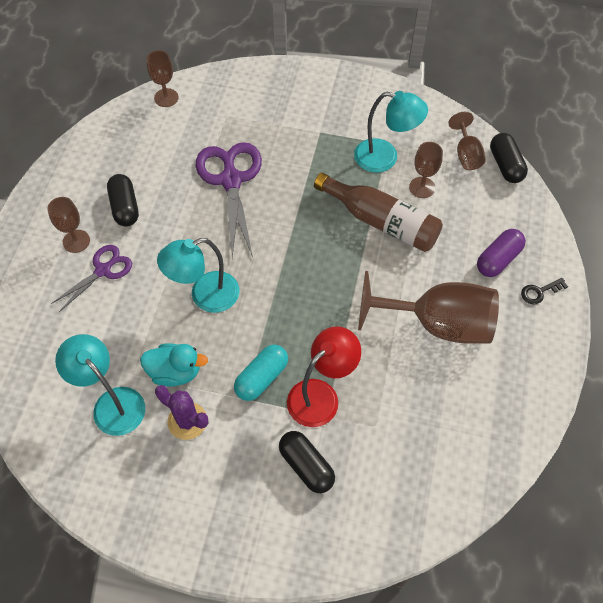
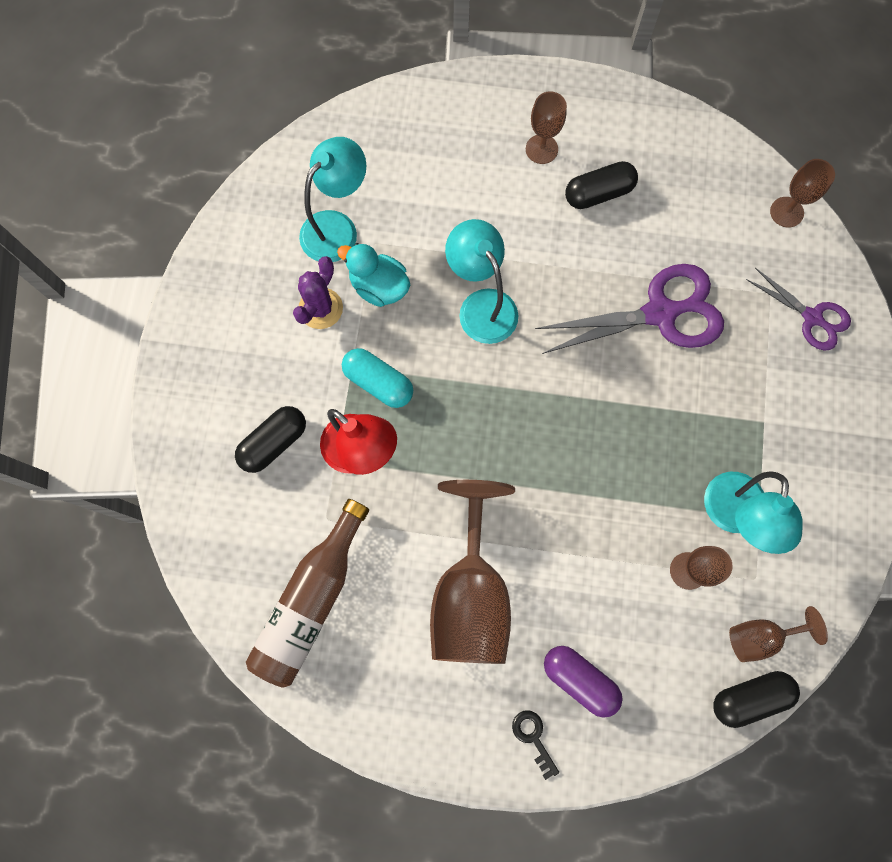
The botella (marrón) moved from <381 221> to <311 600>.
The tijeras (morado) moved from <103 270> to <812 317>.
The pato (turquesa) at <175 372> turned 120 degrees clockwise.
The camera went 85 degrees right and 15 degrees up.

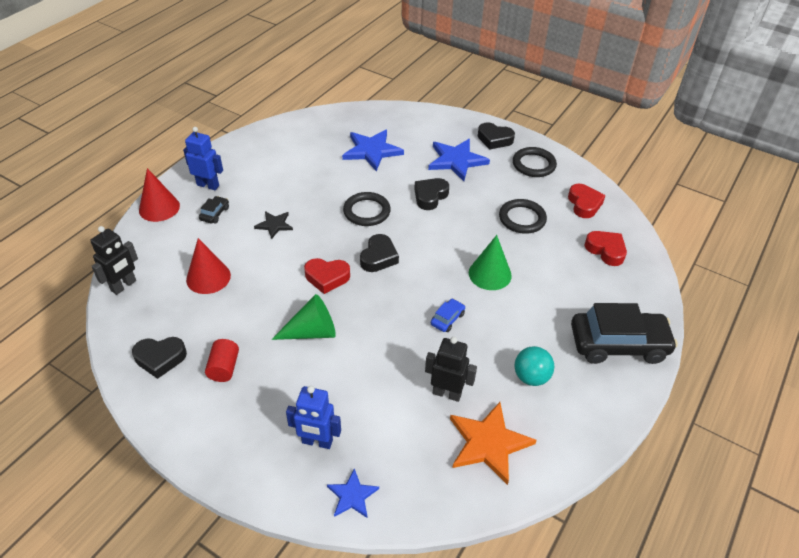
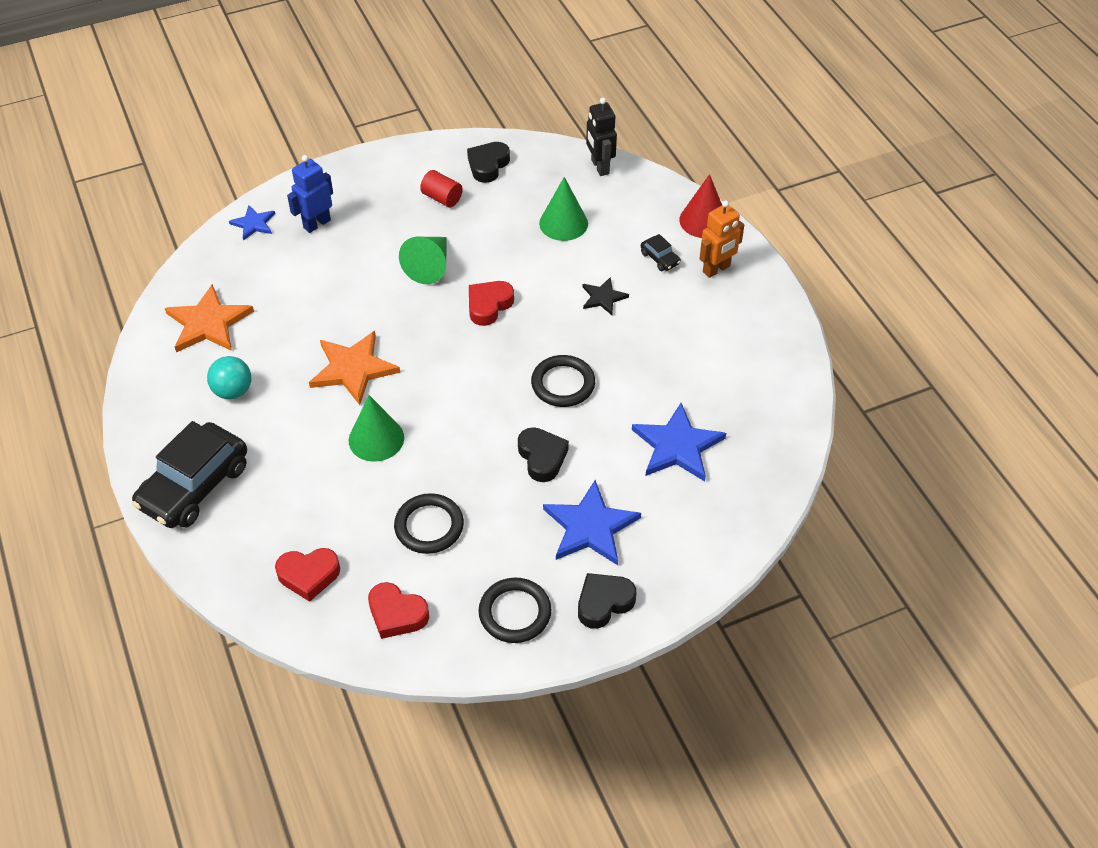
The robot (azul) at <208 185> became the robot (naranja) at <716 269>.
The corazón (negro) at <378 257> disappeared.
The cono (rojo) at <208 277> became the cono (verde) at <563 223>.
The coche (azul) at <447 319> was replaced by the estrella (naranja) at <353 369>.
The robot (negro) at <447 393> disappeared.
The camera went 125 degrees right and 5 degrees up.

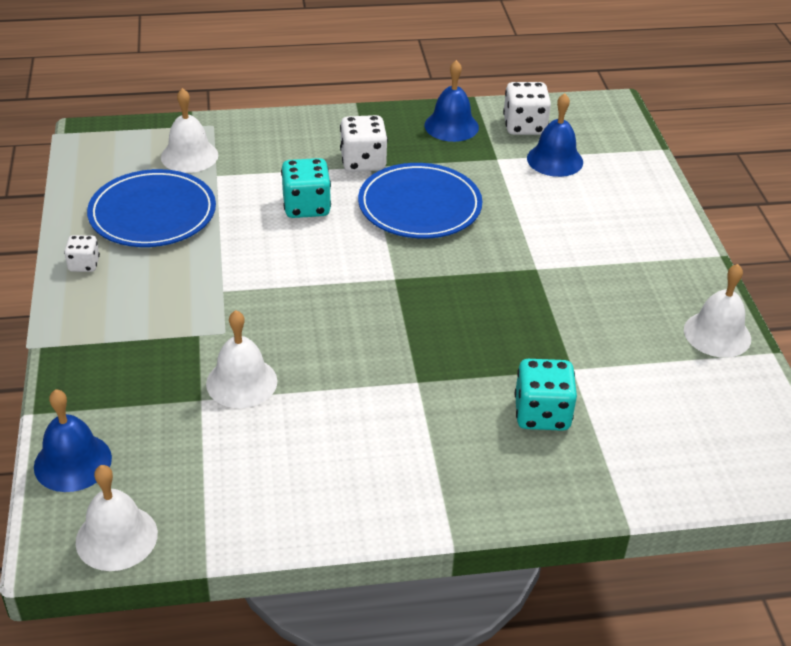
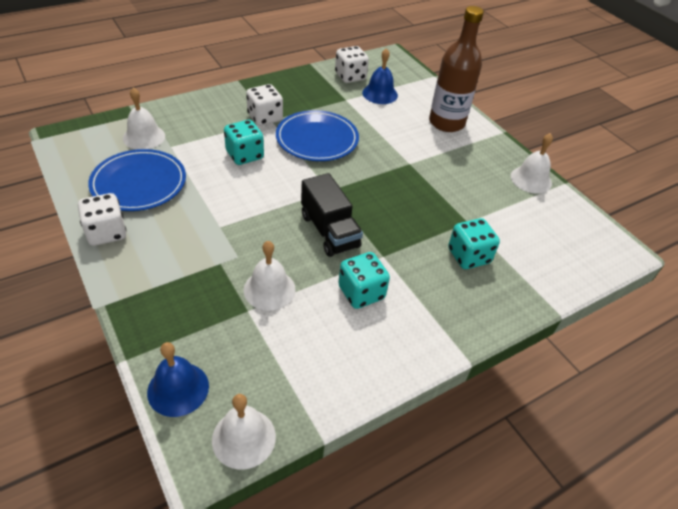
The campana (azul) at <451 126> disappeared.
The dado (blanco) at <84 264> changed to 1.70 times the size.
The botella (marrón) at <446 123> appeared.
The camión (negro) at <329 231> appeared.
The dado (turquesa) at <361 292> appeared.
The camera went 25 degrees left and 5 degrees up.

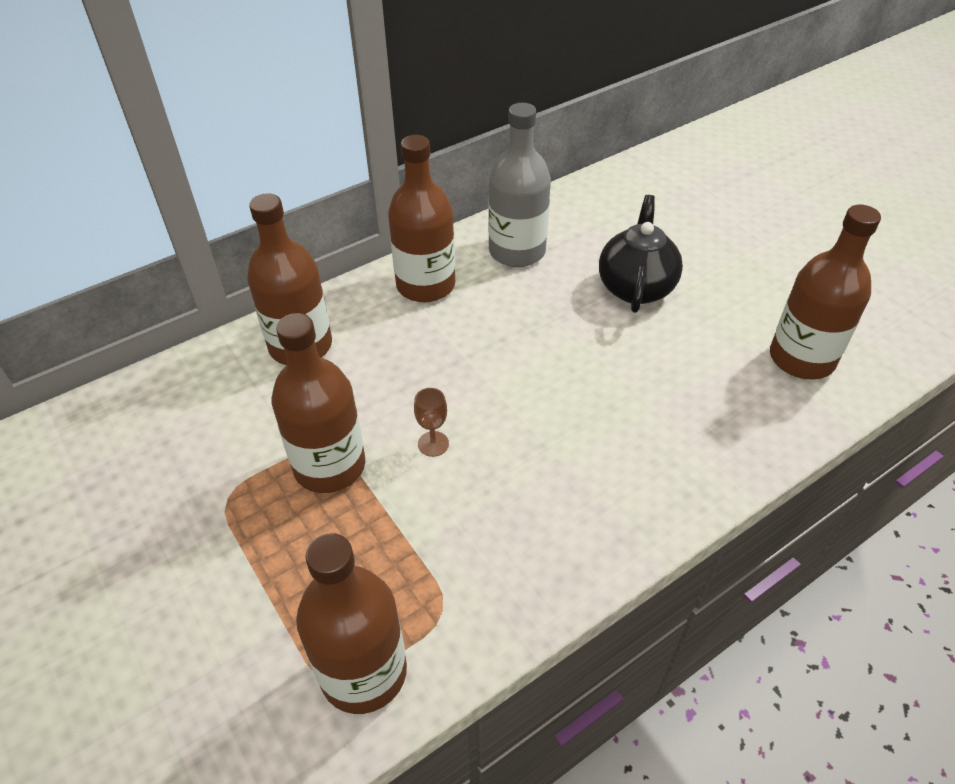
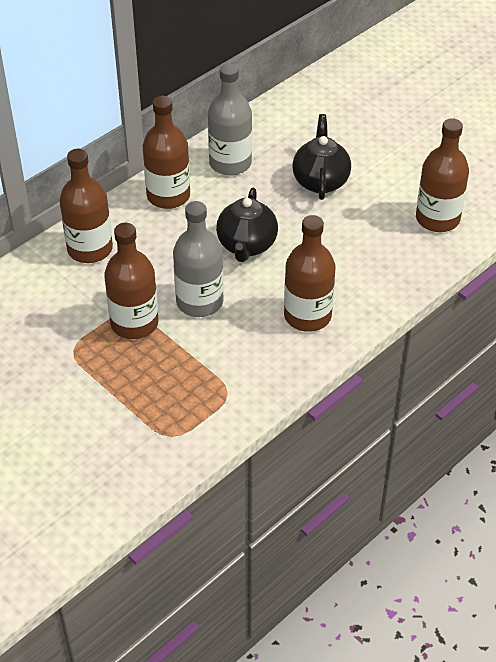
The copa (marrón) at <433 444> was replaced by the botella (gris) at <199 302>.
The botella (marrón) moved from <363 672> to <307 316>.
The tetera (negro) at <247 245> appeared.
The camera went 10 degrees left and 0 degrees up.

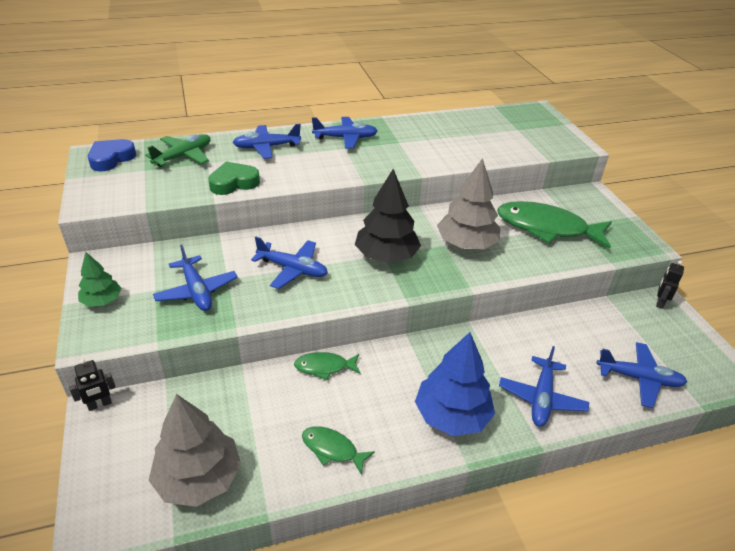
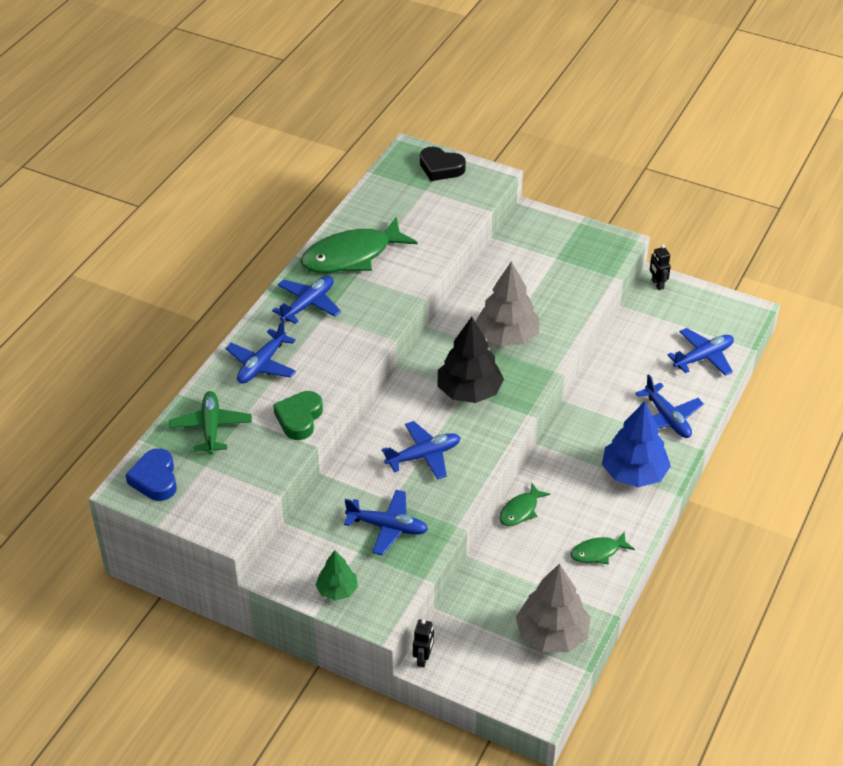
The pez (verde) moved from <546 228> to <352 256>.
The corazón (negro) at <440 168> appeared.
The camera went 45 degrees left and 5 degrees up.

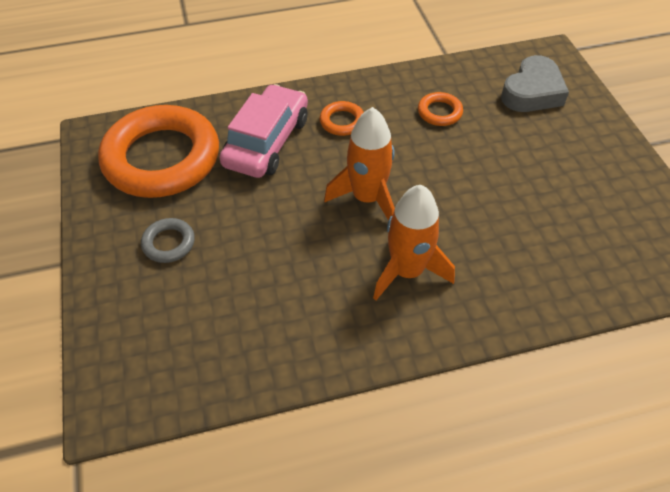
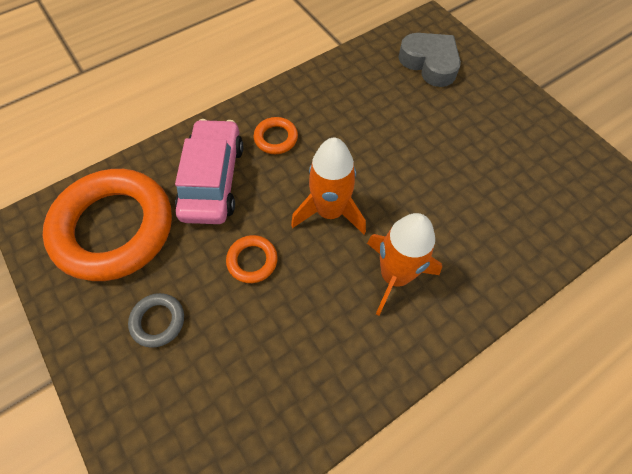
The corazón (gris) at <532 92> turned 60 degrees counterclockwise.
The anillo (naranja) moved from <439 112> to <252 261>.
The camera went 20 degrees left and 10 degrees up.

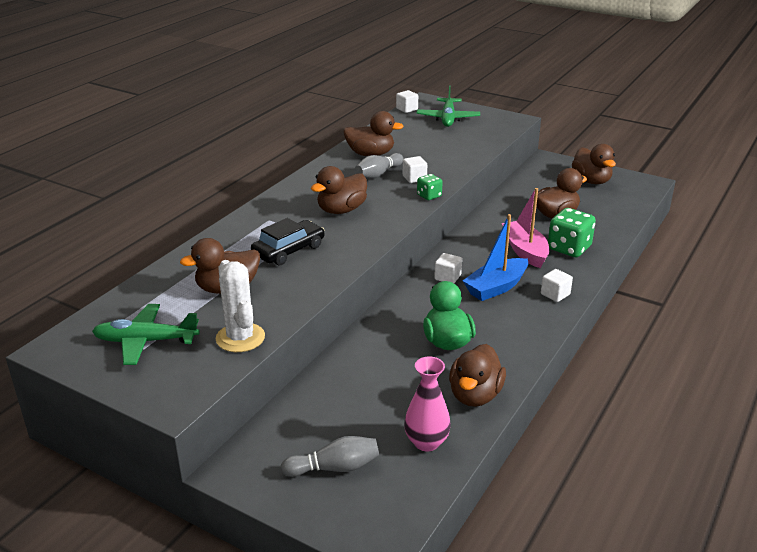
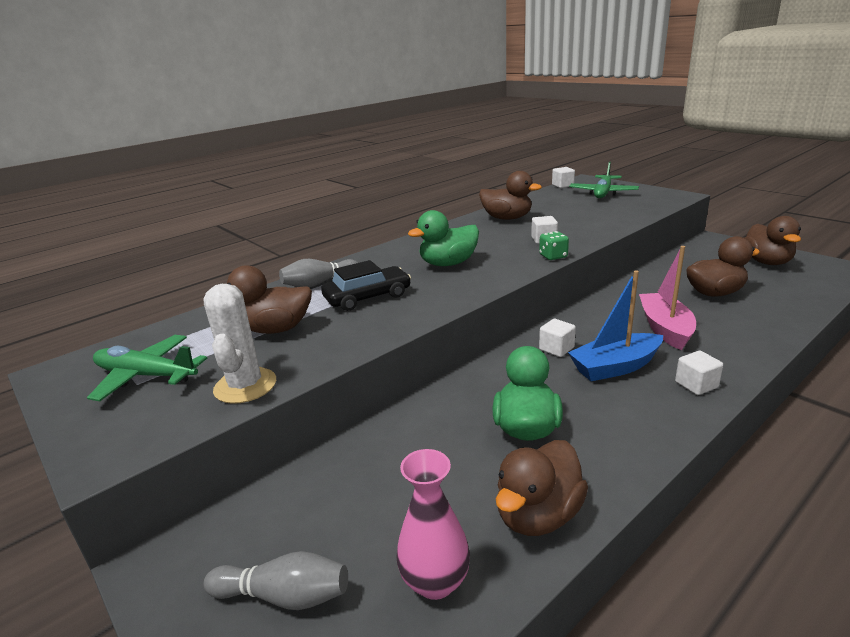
The bolo (gris) moved from <378 174> to <319 283>.
The pato (marrón) at <341 210> became the pato (verde) at <448 263>.
The dado (verde) at <569 248> disappeared.
The camera went 20 degrees right and 5 degrees down.

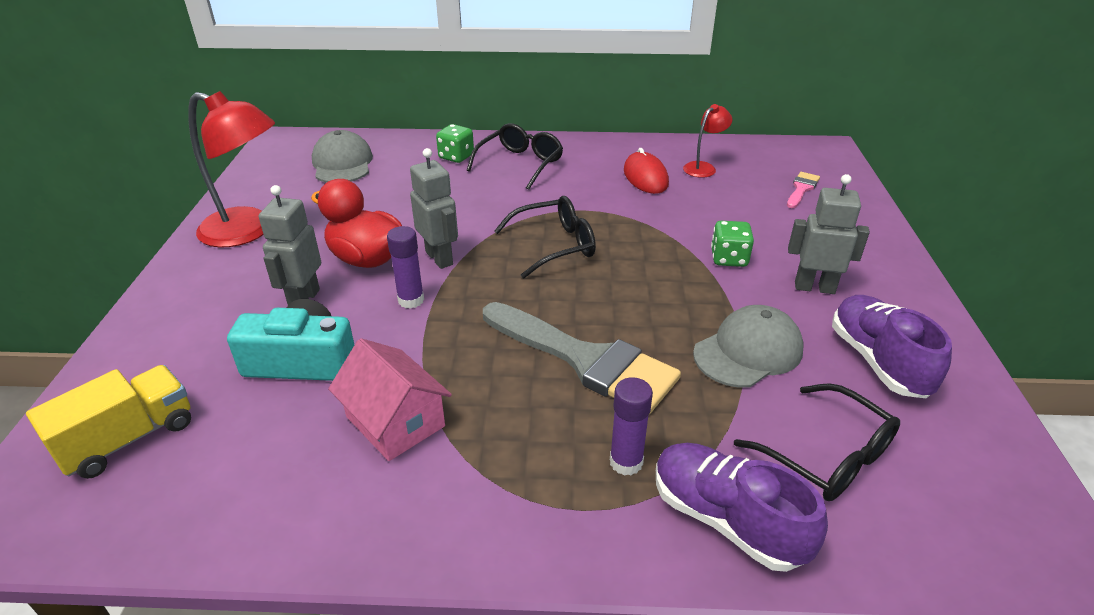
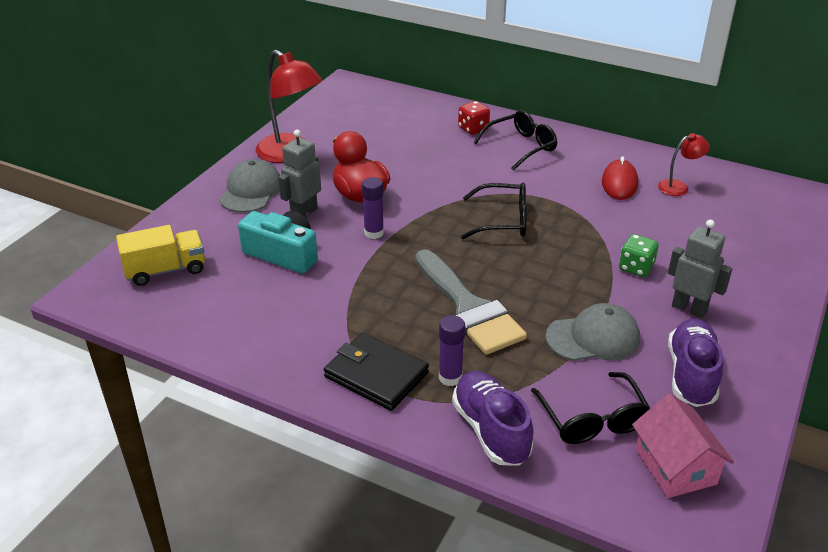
The dado (verde) at <456 157> became the dado (rojo) at <473 129>.
The gorra (gris) moved from <342 163> to <251 191>.
The robot (gris) at <439 258> disappeared.
The pincel (rosa) at <801 189> disappeared.
The casa (rosa) moved from <395 421> to <675 466>.
The cartera (negro) at <376 375> appeared.
The camera went 25 degrees right and 0 degrees up.

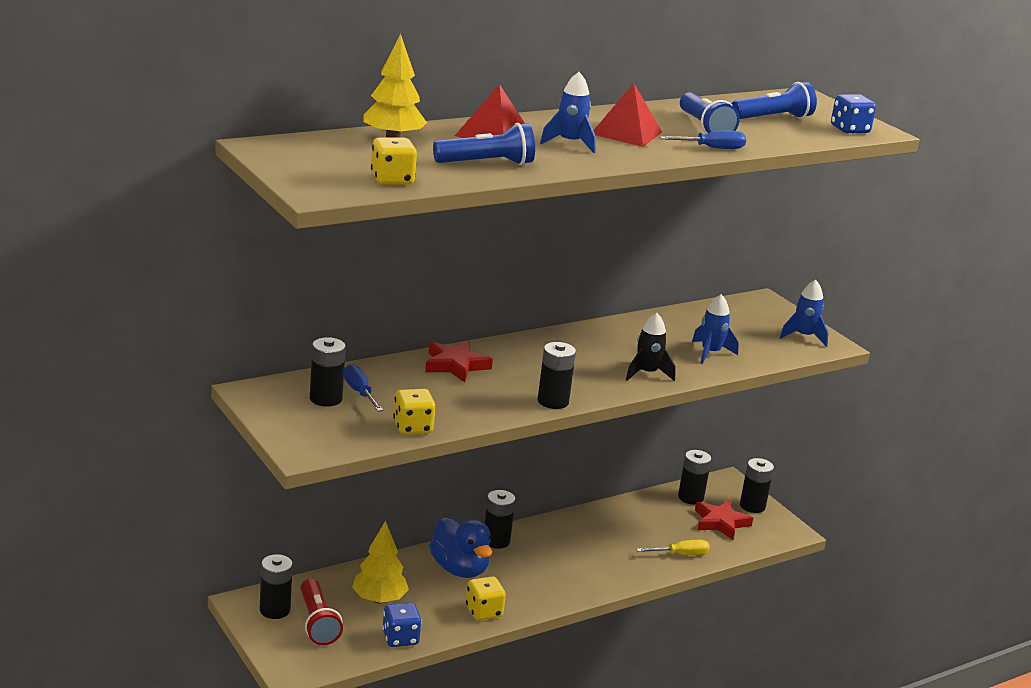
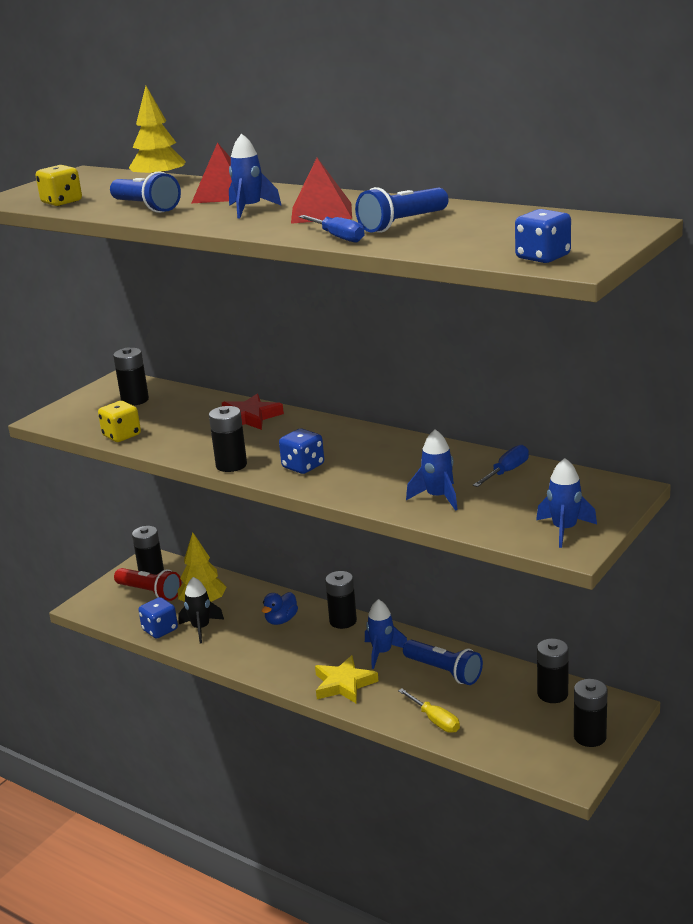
The lámpara de mano (azul) moved from <773 118> to <444 671>.
The cohete (negro) moved from <647 373> to <201 628>.
The destornillador (azul) moved from <359 392> to <507 471>.
The estrella (rojo) at <720 522> disappeared.
The pato (azul) at <459 569> changed to 0.58 times the size.
The dado (amarillo) at <484 611> disappeared.
The lámpara de mano (rojo) at <317 623> turned 105 degrees counterclockwise.
The dado (azul) at <303 466> appeared.
The cohete (azul) at <382 653> appeared.
The estrella (amarillo) at <344 684> appeared.
The camera went 70 degrees right and 0 degrees up.

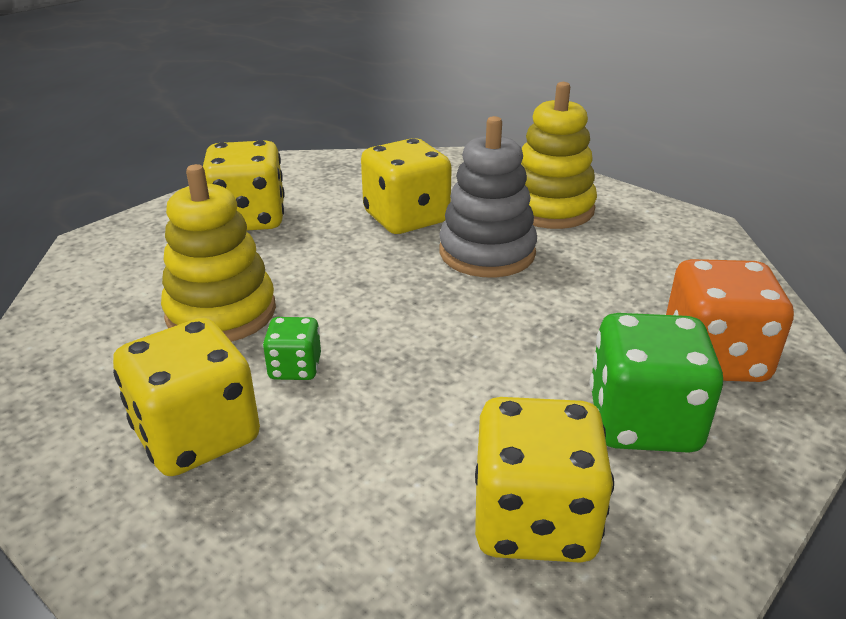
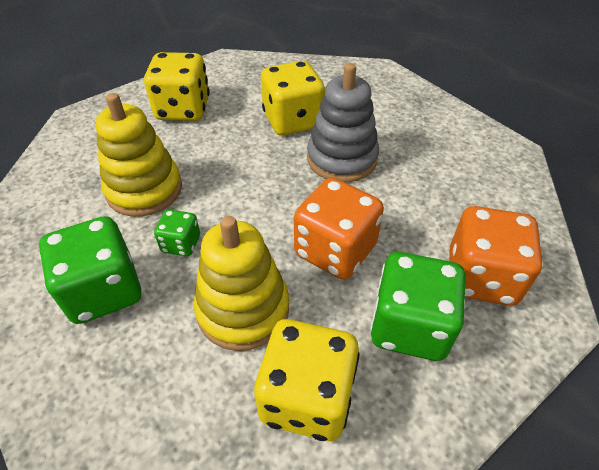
The juguete apilable (amarillo) moved from <550 208> to <243 309>.
The dado (amarillo) at <197 435> became the dado (verde) at <104 291>.
The dado (naranja) at <335 250> appeared.
The camera went 10 degrees right and 15 degrees up.

